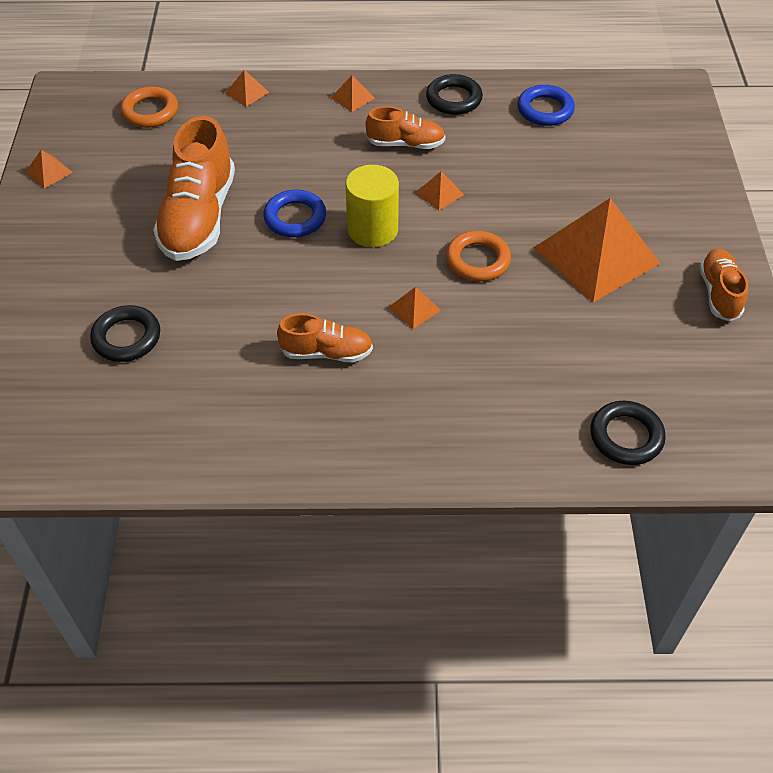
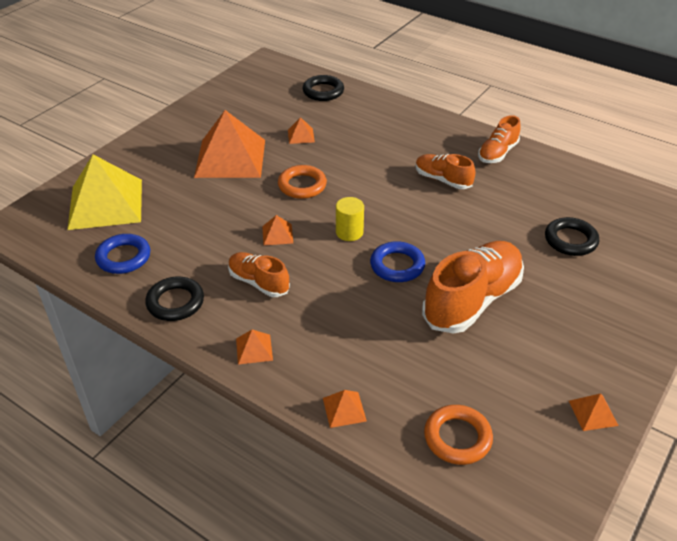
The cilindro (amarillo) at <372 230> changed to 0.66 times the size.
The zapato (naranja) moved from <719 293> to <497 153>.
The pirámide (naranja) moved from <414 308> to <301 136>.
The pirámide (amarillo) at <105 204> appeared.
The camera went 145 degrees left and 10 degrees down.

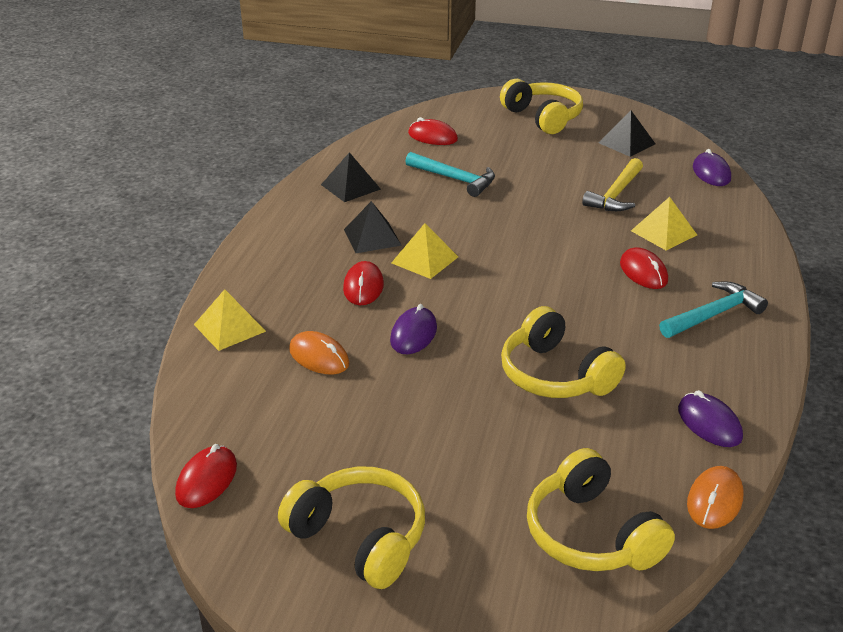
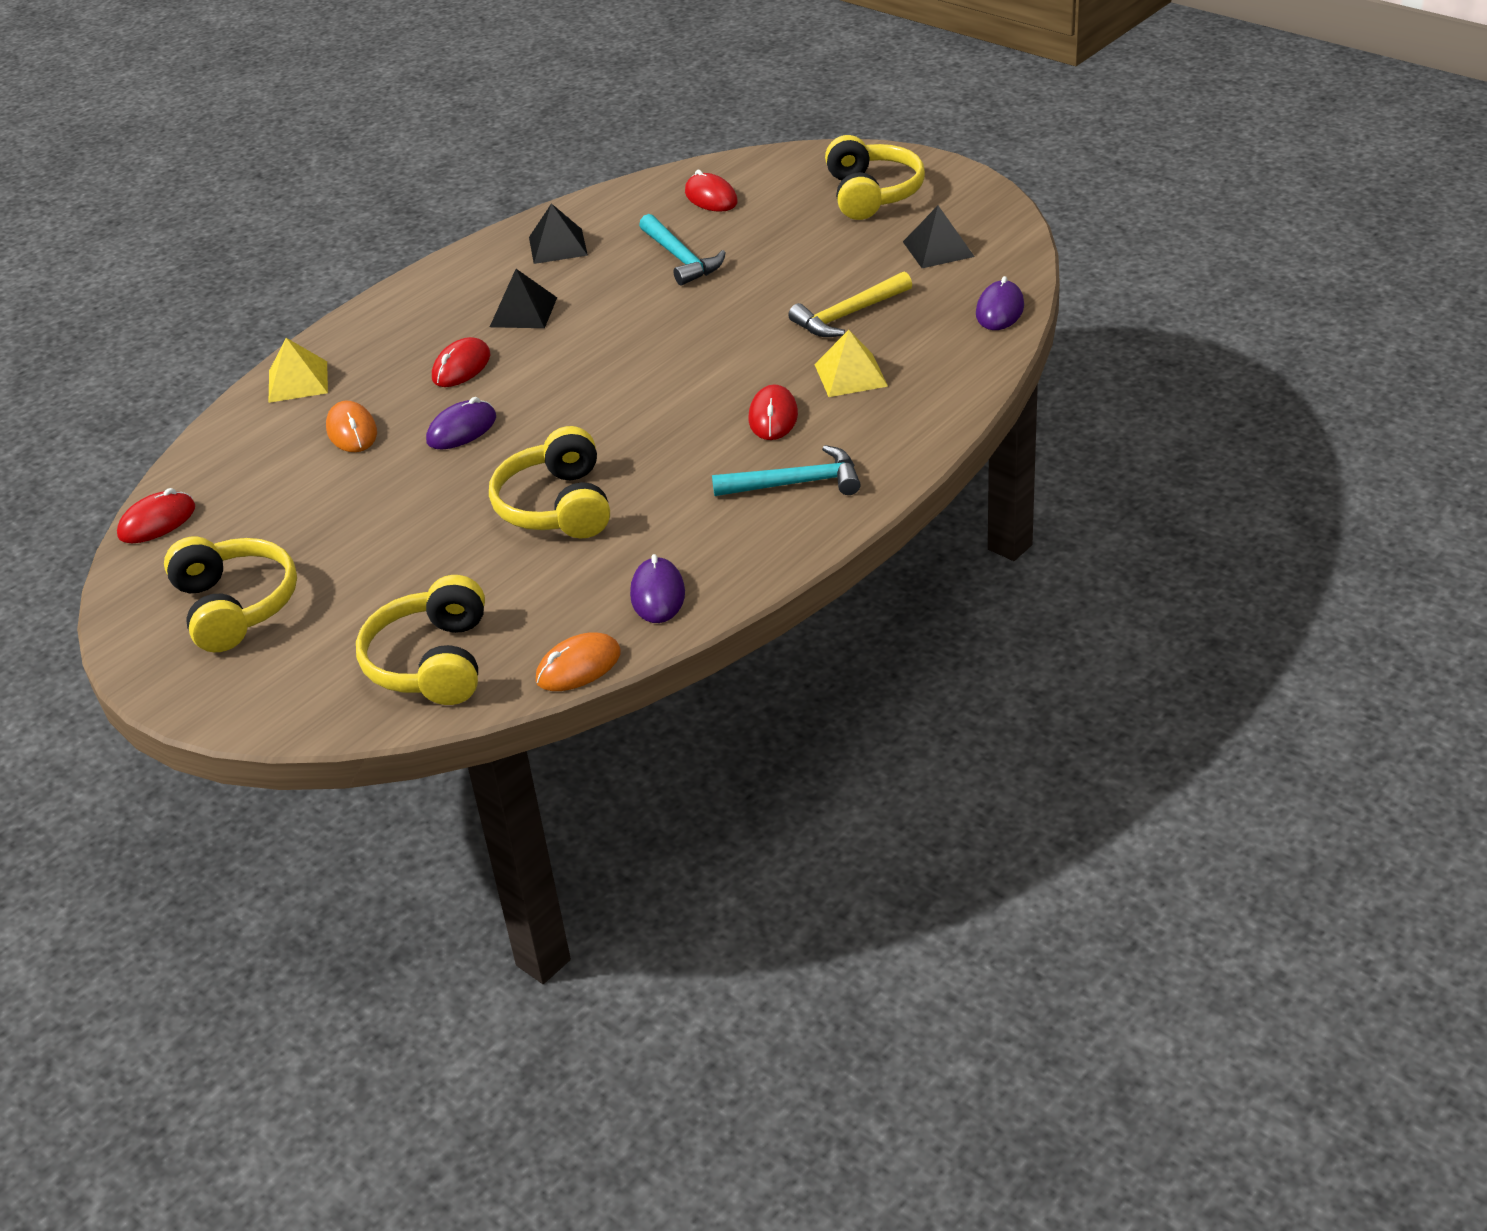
The pirámide (amarillo) at <424 260> disappeared.
The camera went 30 degrees right and 5 degrees up.

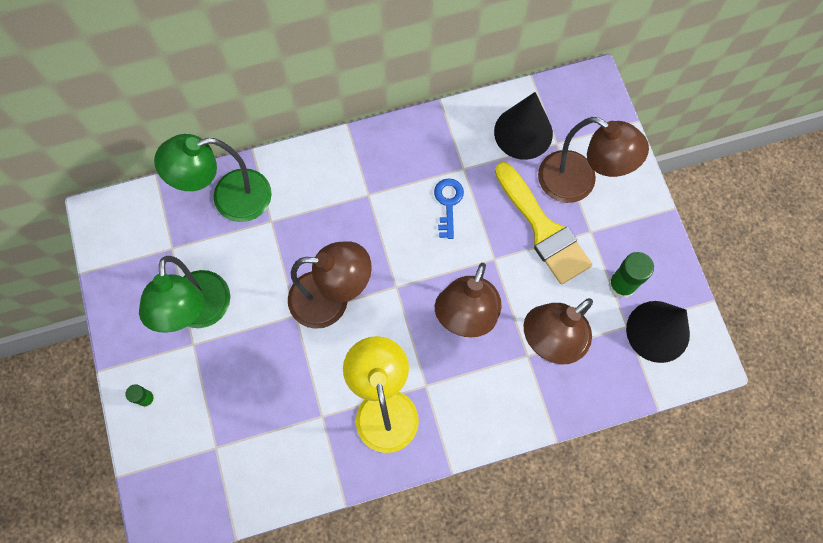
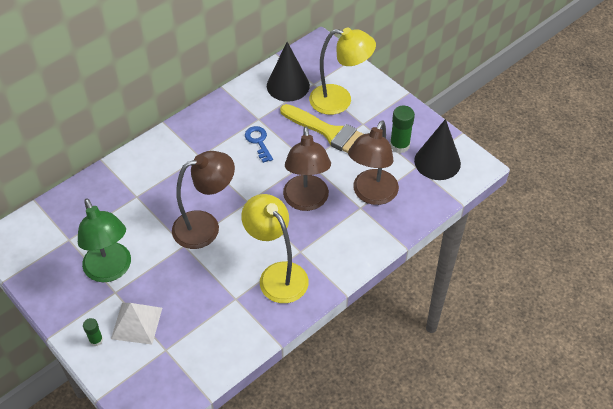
The lámpara (marrón) at <578 183> became the lámpara (amarillo) at <339 100>.
The lámpara (verde) at <229 199> disappeared.
The pirámide (blanco) at <137 323> appeared.
The camera went 25 degrees left and 20 degrees down.

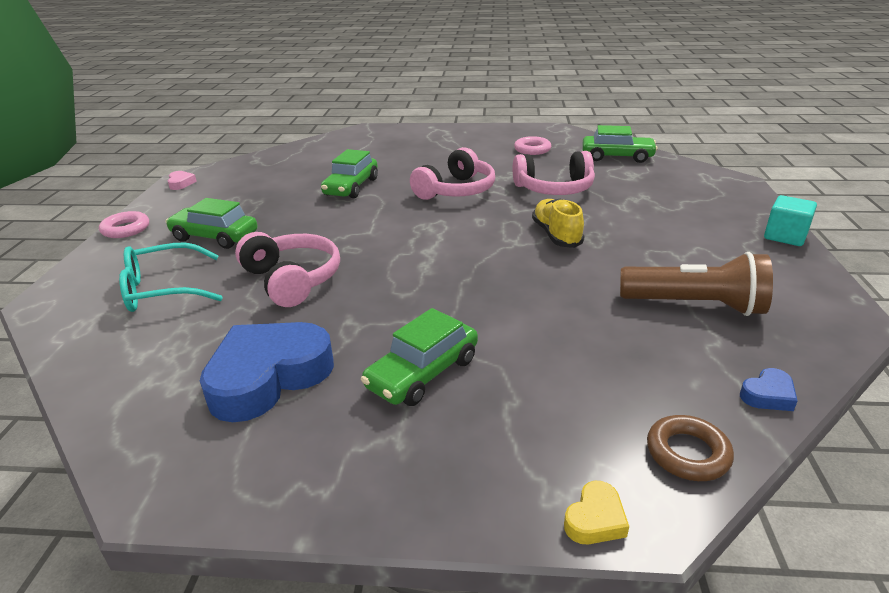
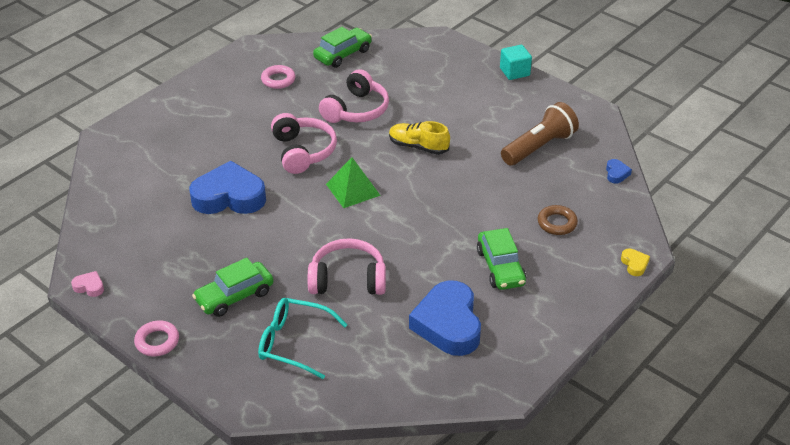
The coche (verde) at <351 187> was replaced by the corazón (azul) at <229 197>.
The gafas (turquesa) at <163 289> turned 90 degrees clockwise.
The anillo (marrón) moved from <687 453> to <557 223>.
The pirámide (verde) at <352 189> appeared.
The camera went 55 degrees left and 10 degrees up.

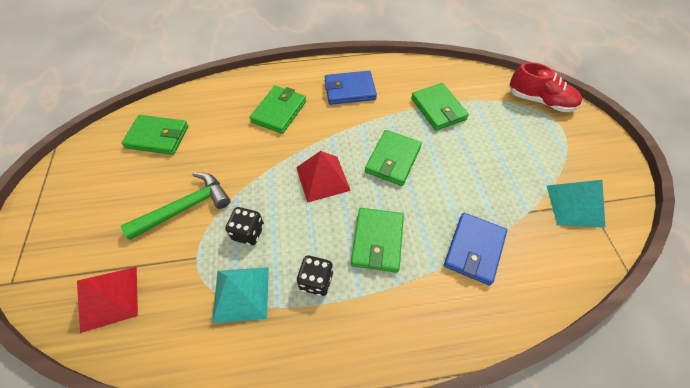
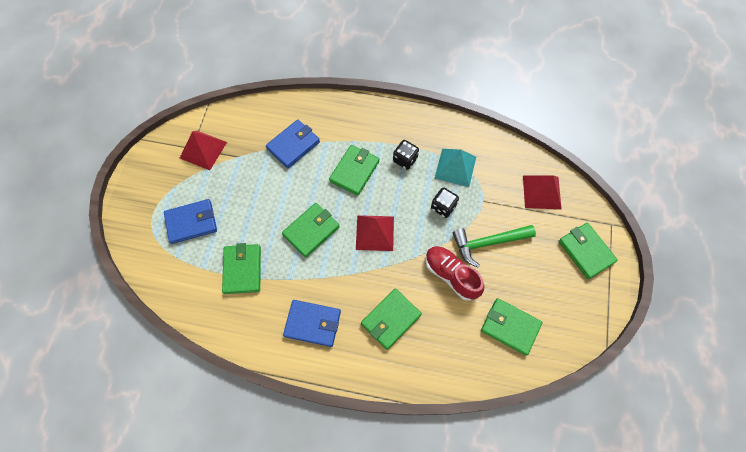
The zapato (rojo) moved from <540 101> to <451 275>.
The pirámide (turquesa) at <575 205> became the pirámide (rojo) at <203 150>.
The cartera (azul) at <191 222> appeared.
The cartera (verde) at <586 251> appeared.
The camera went 160 degrees left and 10 degrees up.

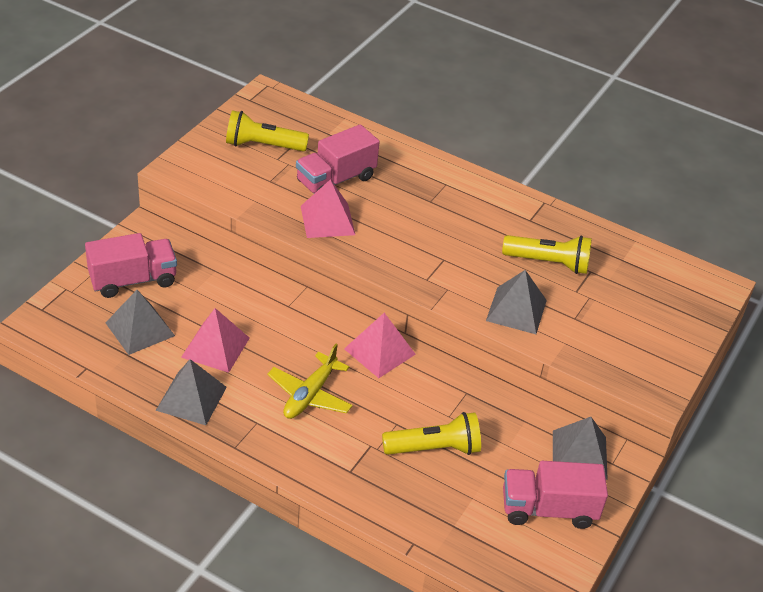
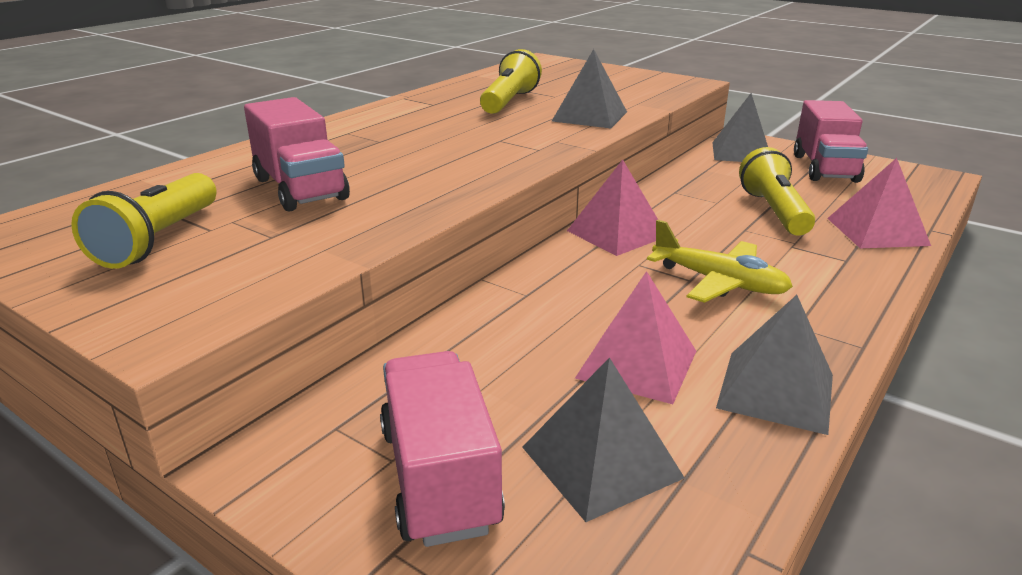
The pirámide (rosa) moved from <327 220> to <877 231>.
The camera went 80 degrees left and 15 degrees down.

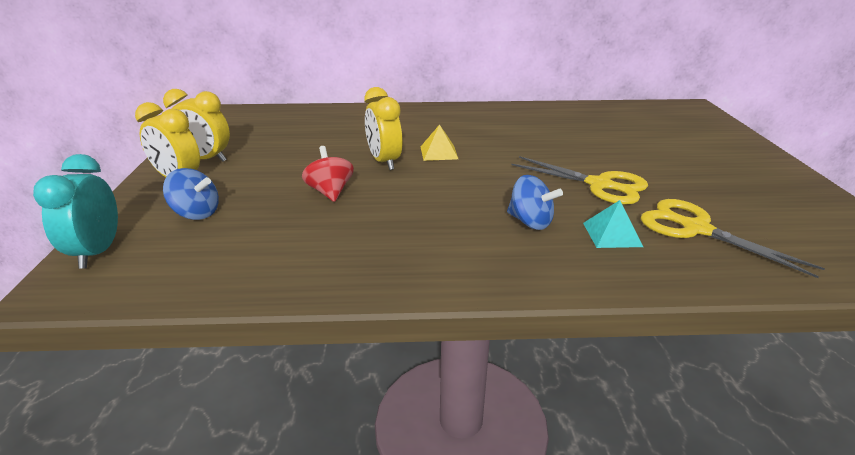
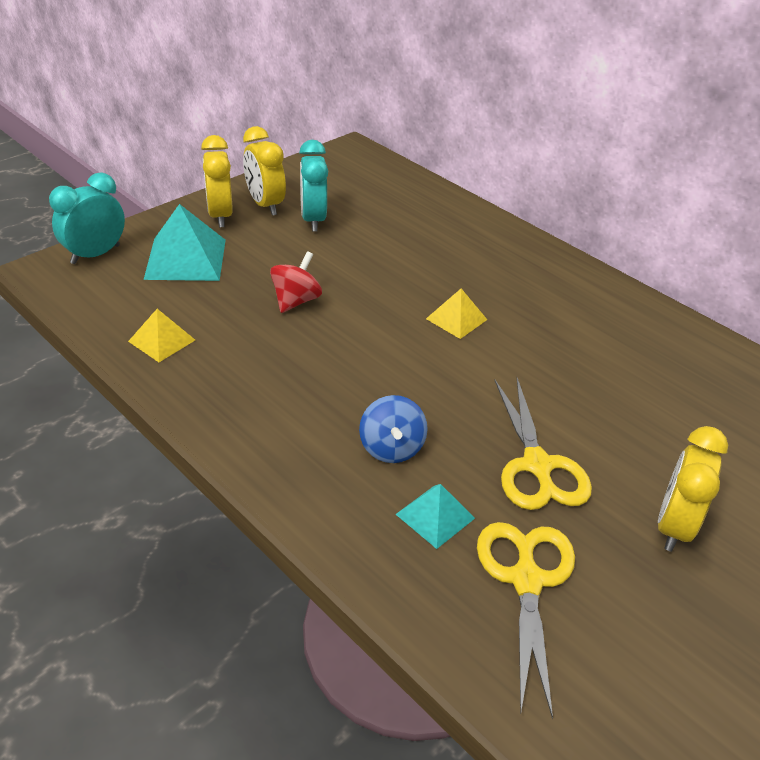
The despertador (amarillo) moved from <384 162> to <673 526>.
The peonza (azul) at <196 213> was replaced by the pirámide (turquesa) at <185 259>.
The despertador (turquesa) at <313 220> appeared.
The pirámide (amarillo) at <162 340> appeared.
The camera went 45 degrees right and 10 degrees up.

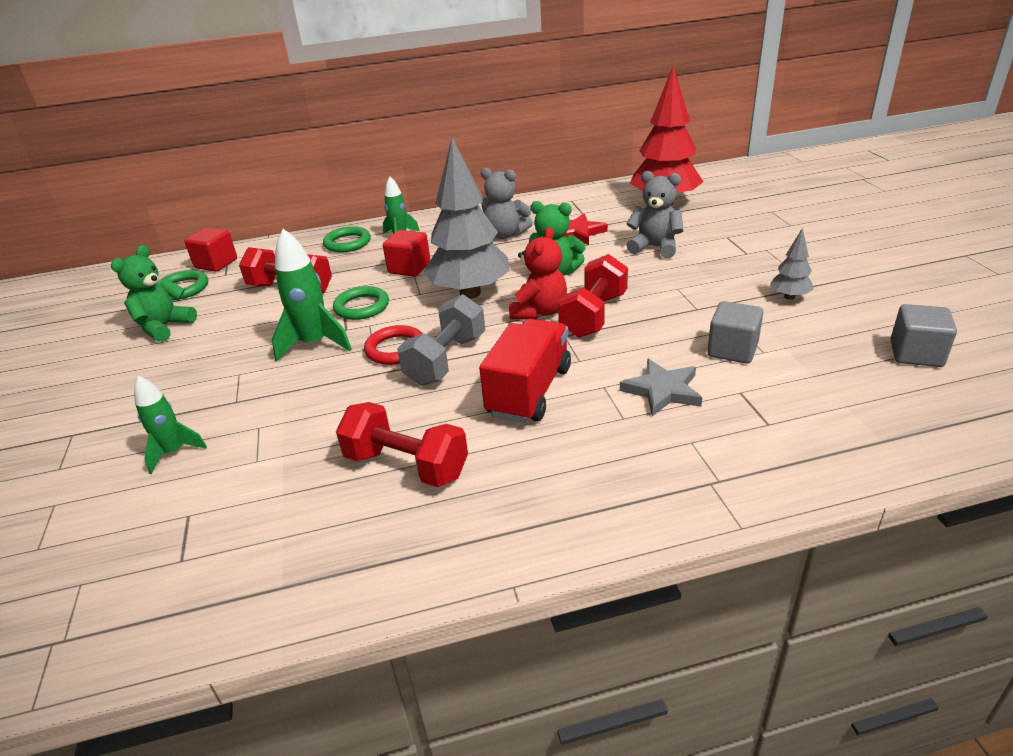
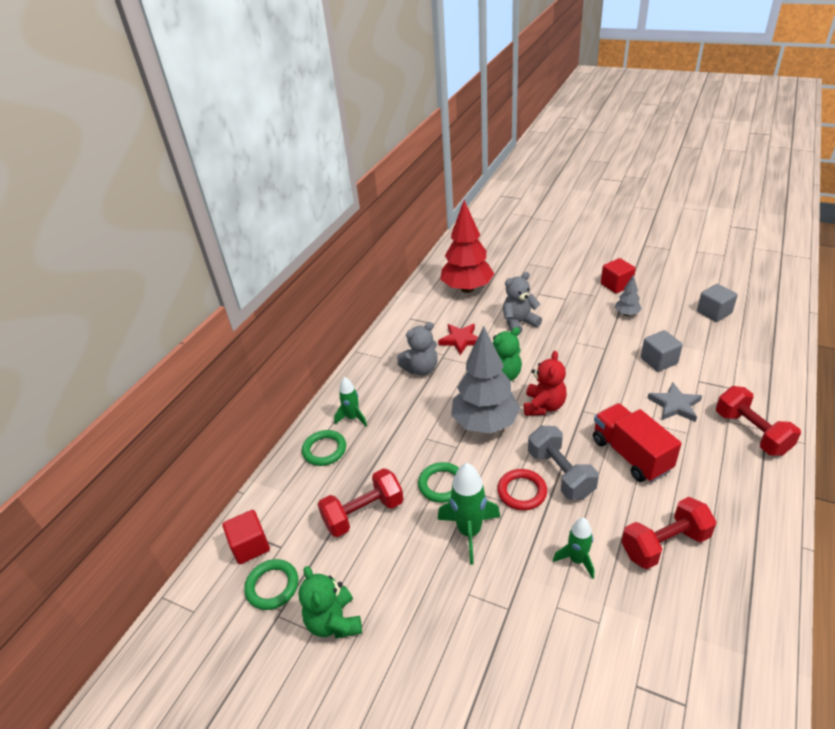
The osito (rojo) at <539 311> turned 45 degrees clockwise.
The cubo (rojo) moved from <409 268> to <616 285>.
The mancuerna (rojo) moved from <594 315> to <751 432>.
The cohete (verde) moved from <174 452> to <577 560>.
The camera went 50 degrees left and 5 degrees up.

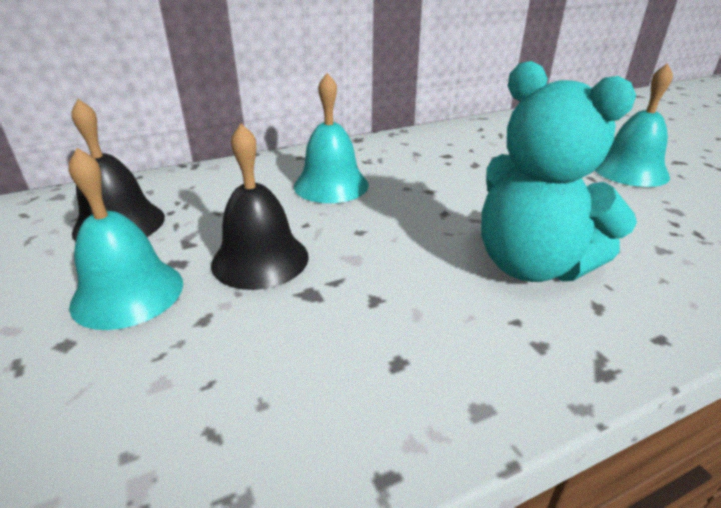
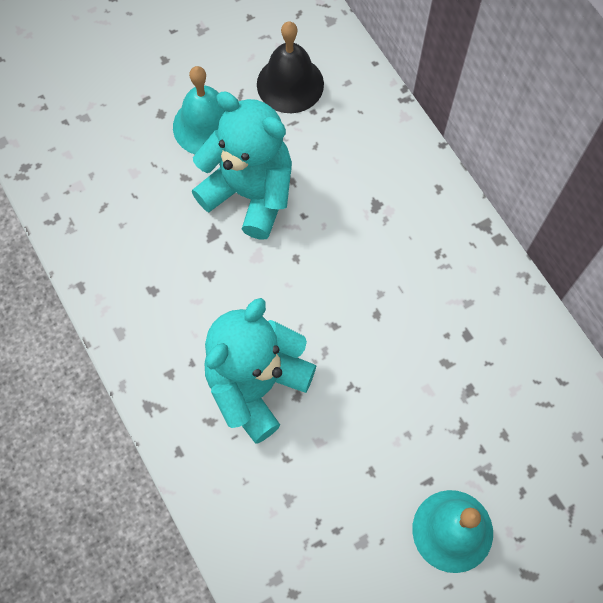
The campana (turquesa) at <331 185> disappeared.
The campana (negro) at <260 259> was replaced by the osito (turquesa) at <250 193>.
The camera went 85 degrees right and 35 degrees up.

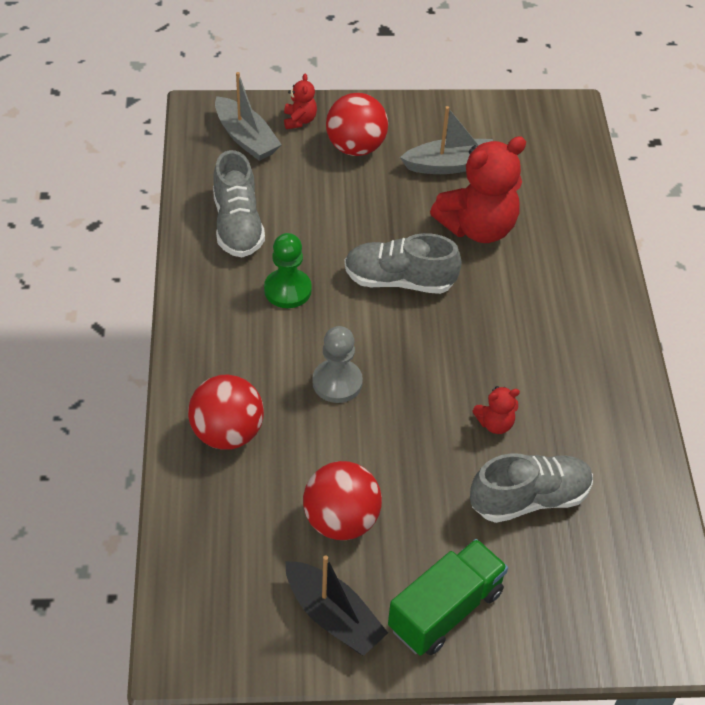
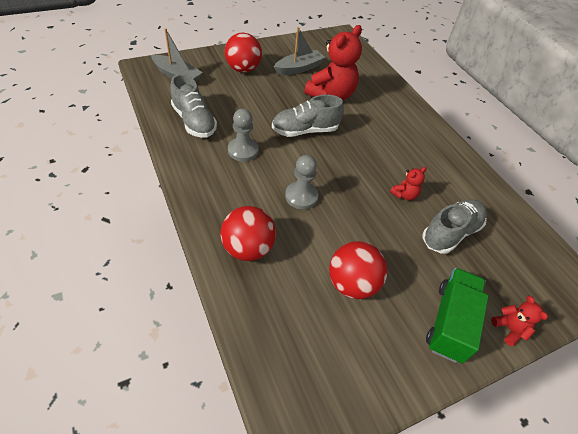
The osito (rojo) moved from <299 120> to <509 329>.
The peón (verde) at <287 290> became the peón (gris) at <243 150>.
The barco (negro) at <333 616> disappeared.
The camera went 25 degrees left and 0 degrees up.

